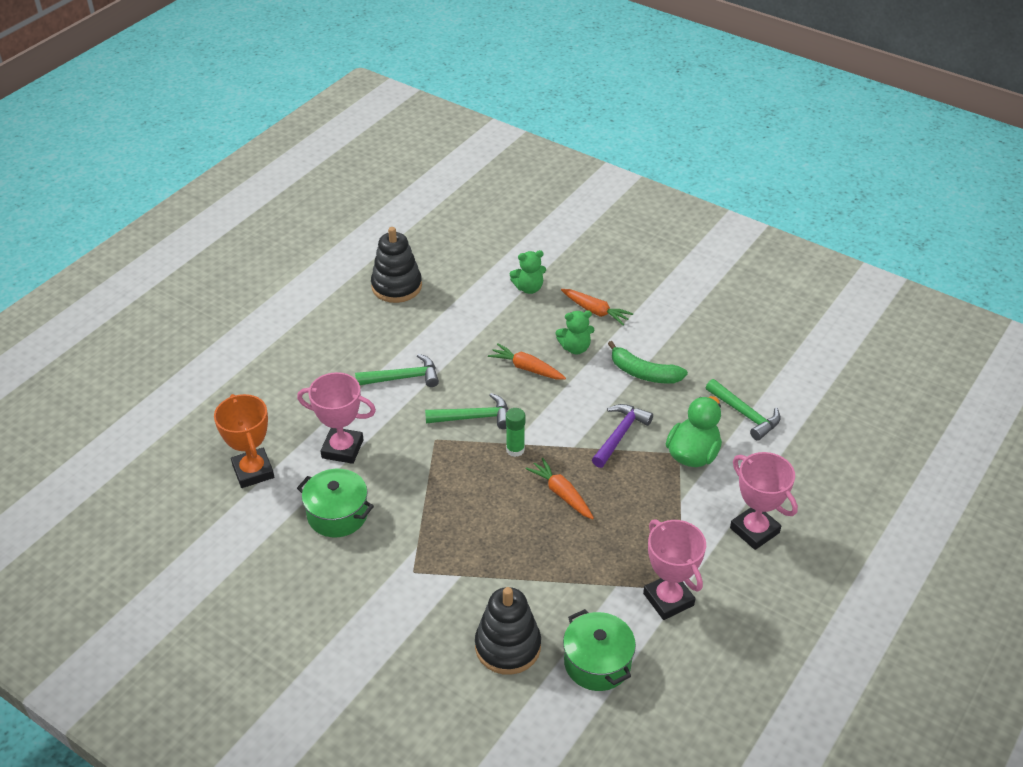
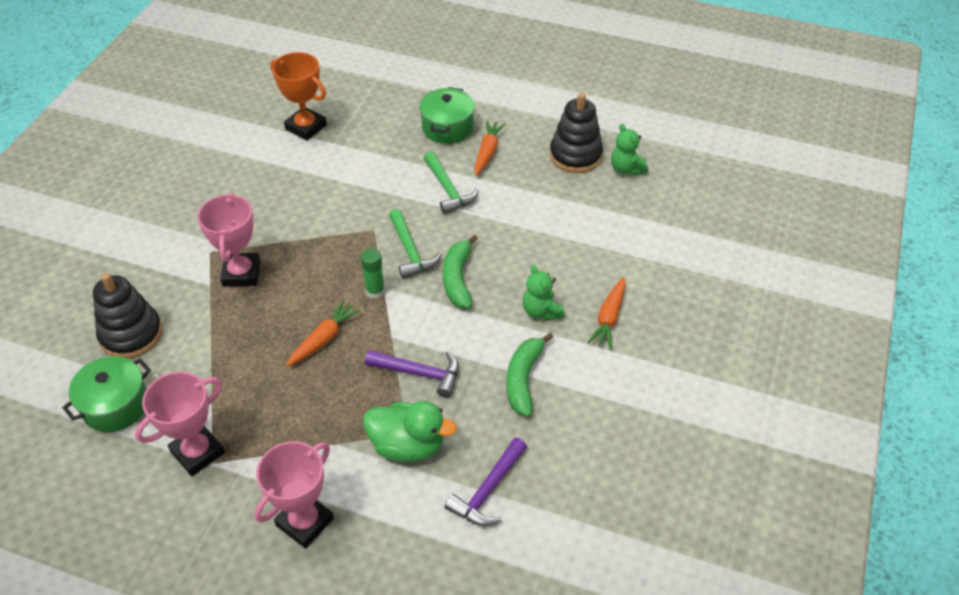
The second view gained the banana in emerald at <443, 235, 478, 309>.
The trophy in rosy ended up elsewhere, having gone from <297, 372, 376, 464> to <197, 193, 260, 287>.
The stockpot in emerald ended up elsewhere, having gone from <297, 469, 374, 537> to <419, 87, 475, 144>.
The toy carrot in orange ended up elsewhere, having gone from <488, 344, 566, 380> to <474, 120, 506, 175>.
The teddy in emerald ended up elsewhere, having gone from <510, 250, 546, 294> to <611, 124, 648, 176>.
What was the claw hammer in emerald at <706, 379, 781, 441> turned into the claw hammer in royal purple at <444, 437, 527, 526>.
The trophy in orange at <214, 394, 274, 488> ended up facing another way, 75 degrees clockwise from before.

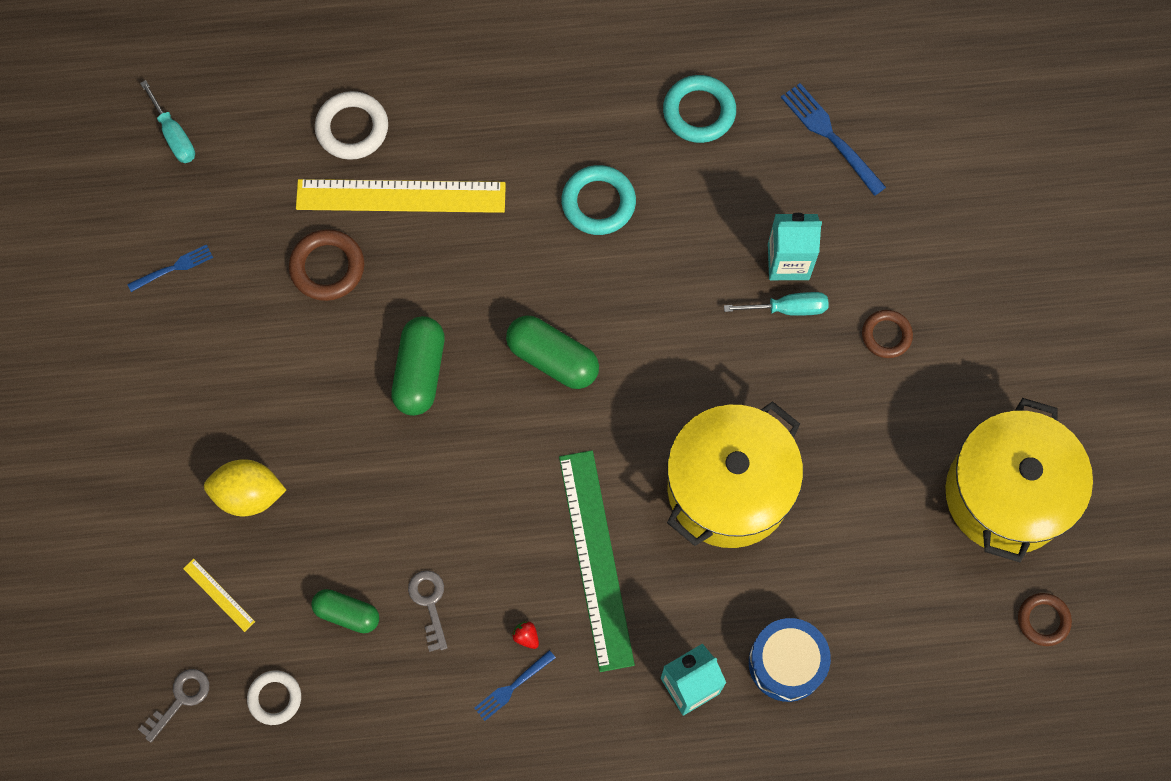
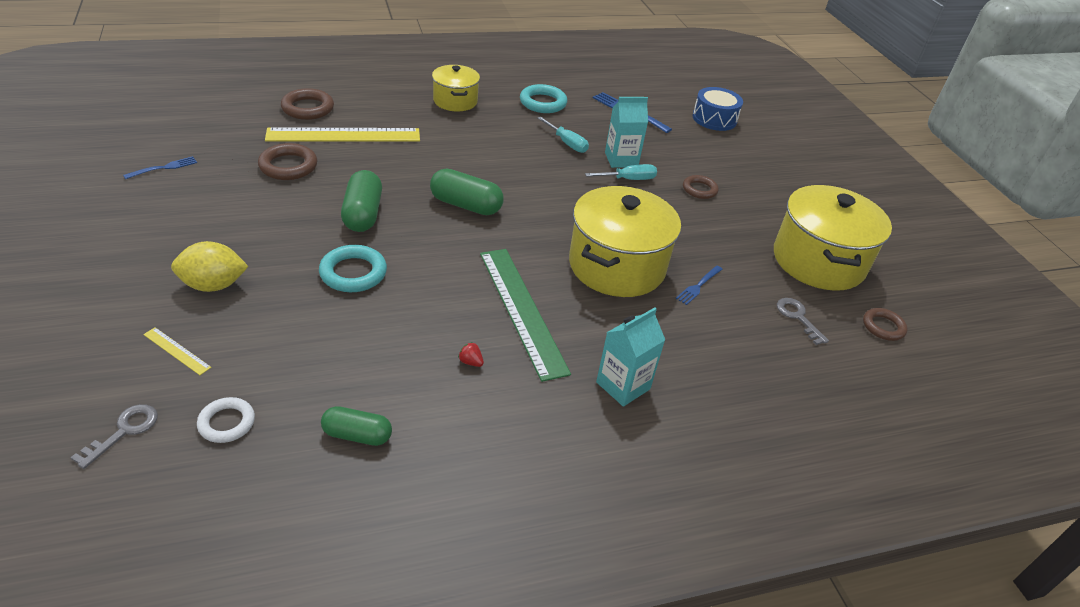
The second view gained the stockpot in yellow at <432, 65, 480, 111>.
The flat screwdriver in teal ended up elsewhere, having gone from <140, 80, 195, 163> to <538, 117, 589, 153>.
The capsule in emerald ended up elsewhere, having gone from <312, 589, 379, 633> to <321, 406, 392, 446>.
The latchkey in gray ended up elsewhere, having gone from <408, 570, 448, 652> to <777, 298, 829, 345>.
The table fork in cobalt ended up elsewhere, having gone from <474, 650, 556, 721> to <676, 266, 723, 305>.
The hoop in teal ended up elsewhere, having gone from <561, 165, 636, 235> to <319, 245, 387, 292>.
The toy drum in cobalt ended up elsewhere, having gone from <749, 618, 831, 702> to <692, 87, 743, 131>.
What was the hoop in pure white at <315, 91, 388, 160> turned into the hoop in russet at <281, 88, 334, 120>.

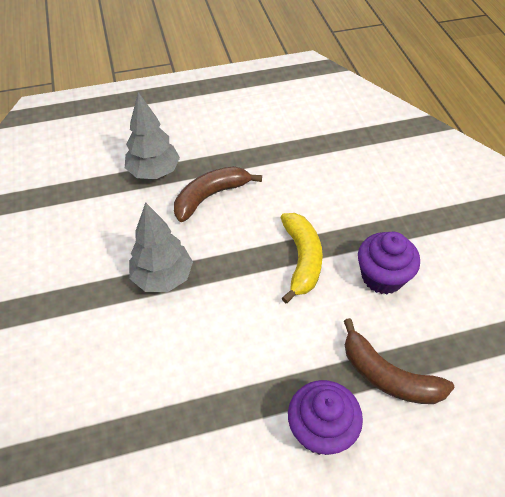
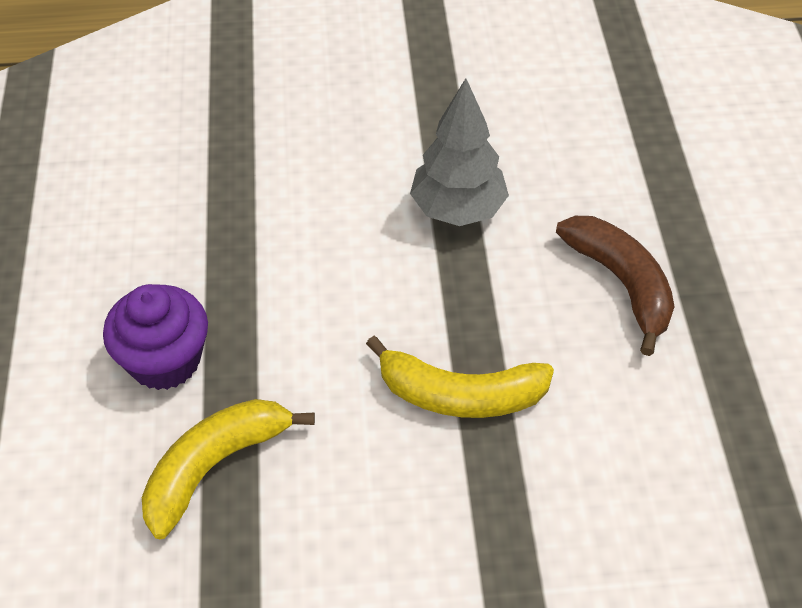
The second view lost the toy tree in gray at <125, 92, 180, 179>.
The second view lost the muffin in royal purple at <358, 232, 420, 294>.
What was the banana in russet at <344, 318, 455, 404> turned into the banana in yellow at <142, 399, 315, 539>.

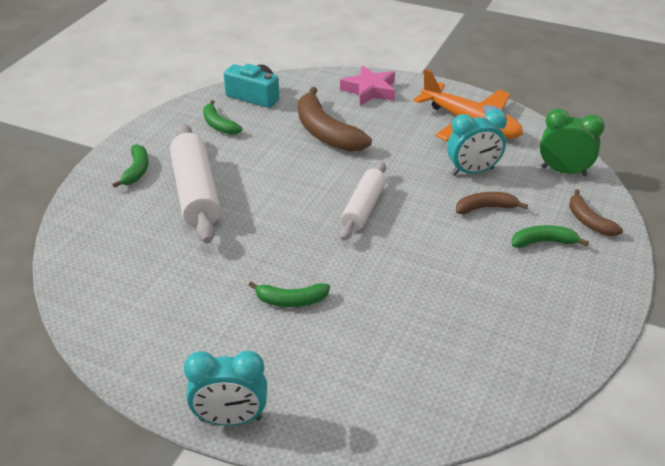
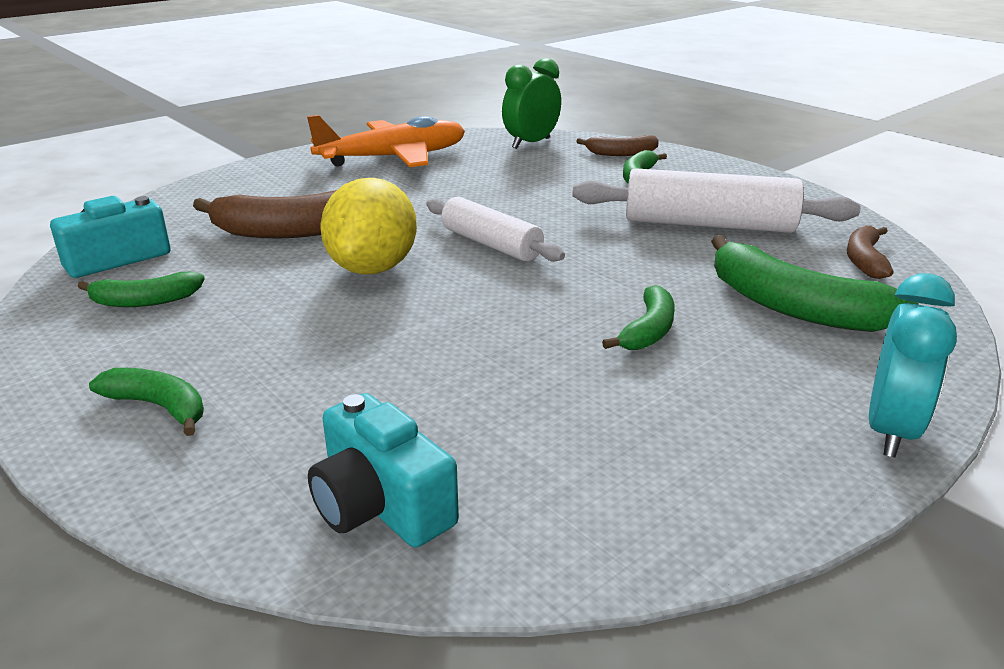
The second view lost the five-pointed star in rosy at <340, 66, 395, 106>.
The second view lost the clock in teal at <447, 109, 507, 176>.
The second view gained the photo camera in teal at <308, 393, 459, 547>.
The second view gained the lemon in yellow at <320, 178, 417, 274>.
The second view gained the banana in emerald at <711, 235, 919, 332>.
The pastry roller in pure white ended up elsewhere, having gone from <170, 123, 221, 243> to <572, 168, 860, 233>.
The banana in russet ended up elsewhere, having gone from <456, 192, 528, 214> to <847, 225, 894, 279>.

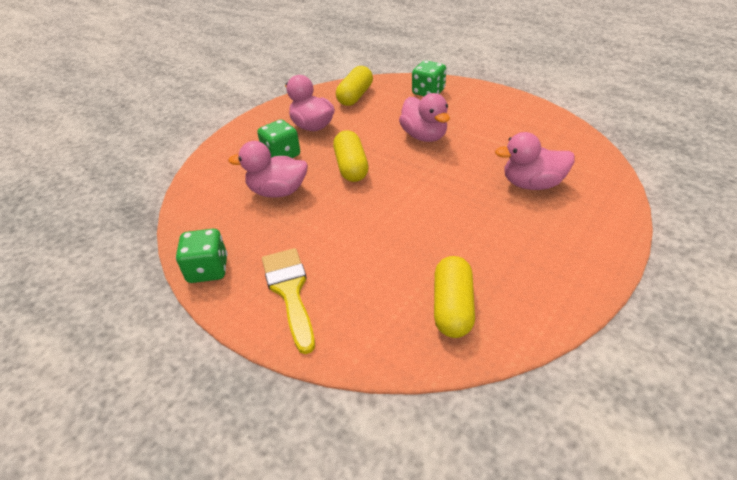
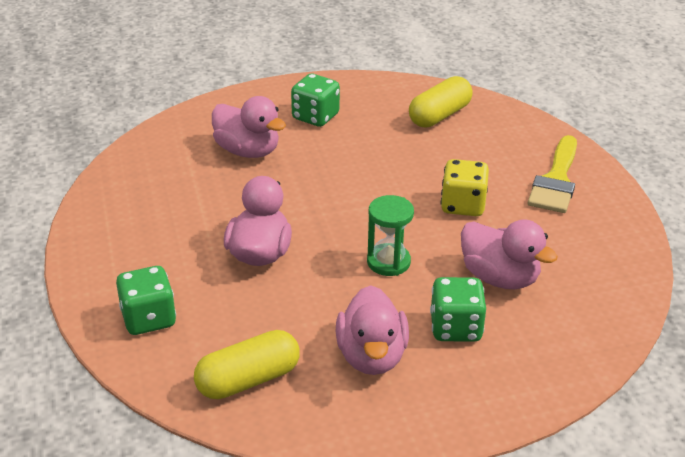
The second view gained the die in yellow at <441, 159, 489, 216>.
The die in emerald ended up elsewhere, having gone from <176, 229, 228, 283> to <291, 74, 340, 127>.
Where the capsule in yellow stood at <333, 130, 369, 182>, the sand timer in emerald came to stand at <367, 195, 414, 276>.

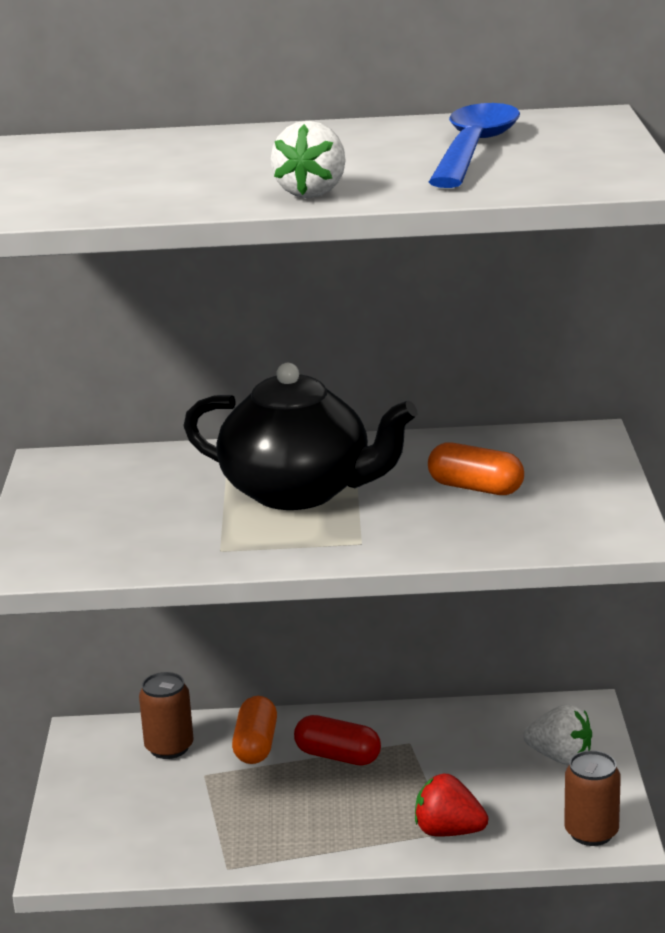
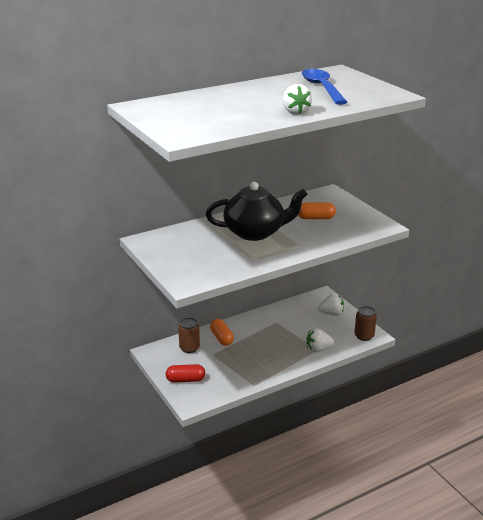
The capsule in crimson ended up elsewhere, having gone from <294, 715, 381, 766> to <166, 364, 205, 383>.
What was the strawberry in crimson at <415, 774, 488, 836> turned into the strawberry in pure white at <306, 328, 334, 353>.

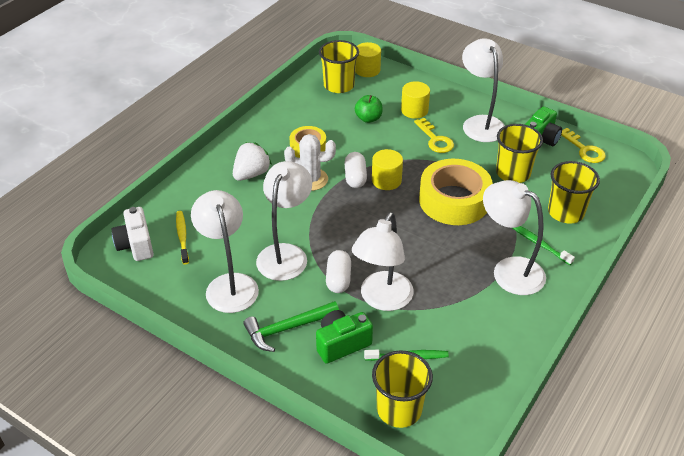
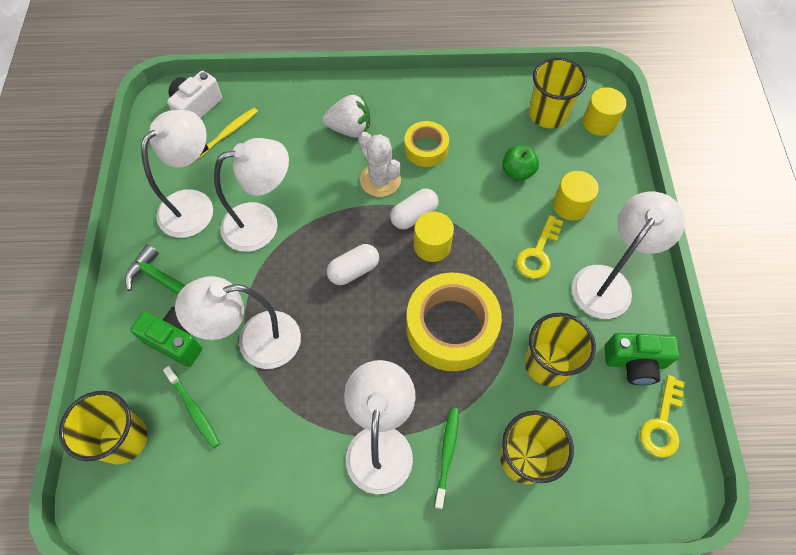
The capsule in pure white ended up elsewhere, having gone from <326, 250, 351, 293> to <327, 244, 379, 285>.

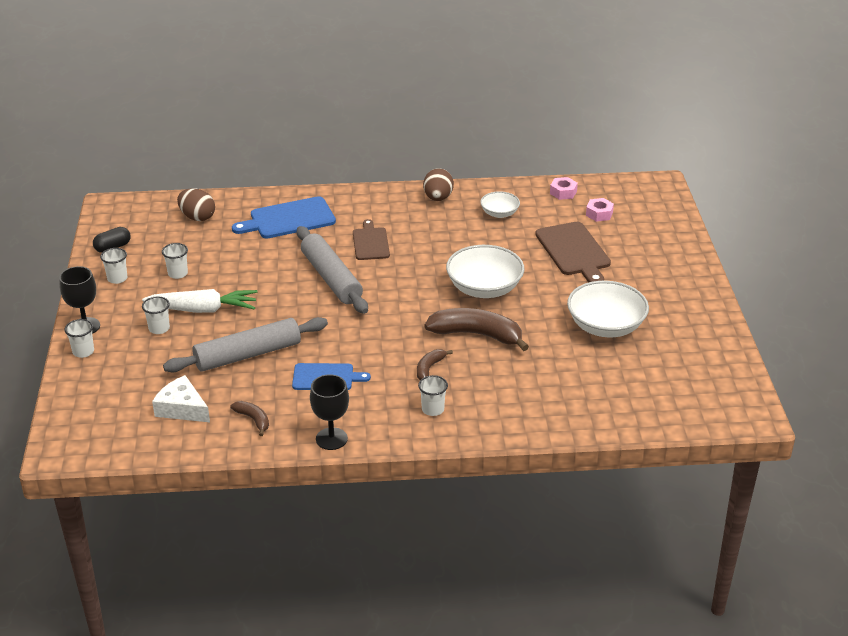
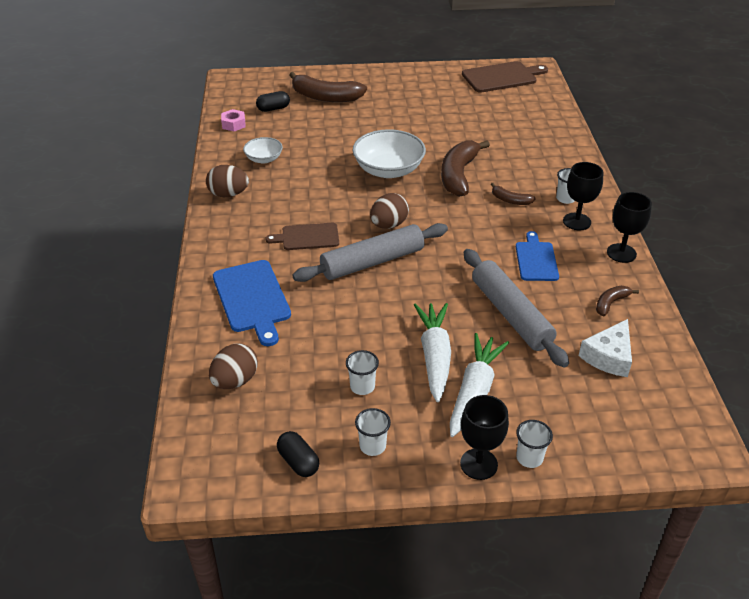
The second view lost the serving bowl in pure white at <567, 281, 649, 337>.
The second view gained the banana in russet at <289, 72, 367, 102>.
The second view gained the egg in russet at <370, 193, 409, 229>.
The second view gained the wine glass in black at <563, 162, 604, 230>.
The cutting board in russet ended up elsewhere, having gone from <535, 222, 611, 283> to <462, 61, 548, 93>.
Where the tumbler in pure white stood at <142, 296, 170, 334>, the toy carrot in pure white came to stand at <450, 333, 509, 437>.
Where the nut in rosy stood at <586, 198, 614, 222>, the capsule in black came to stand at <256, 91, 290, 112>.

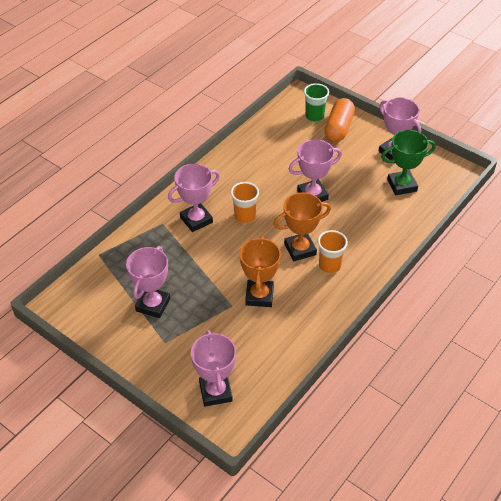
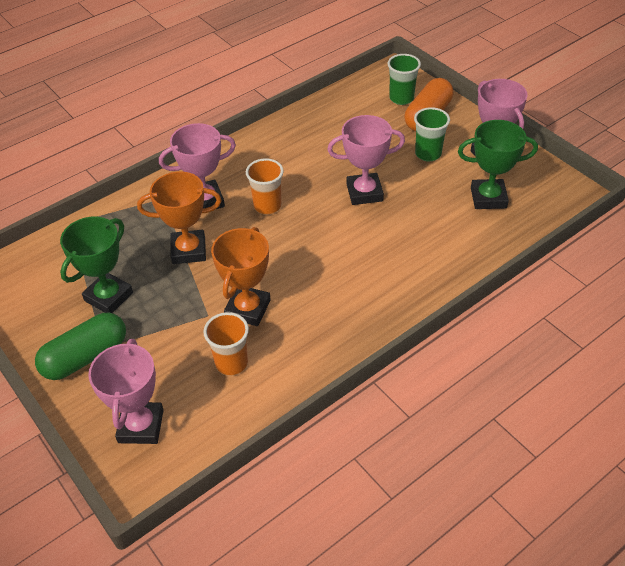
The second view gained the capsule in emerald at <35, 312, 126, 380>.
The second view gained the tumbler in emerald at <414, 107, 450, 162>.
The trophy in orange ended up elsewhere, having gone from <274, 192, 331, 261> to <137, 171, 222, 264>.
The tumbler in orange ended up elsewhere, having gone from <318, 230, 348, 274> to <203, 312, 249, 376>.
What was the trophy in rosy at <126, 246, 170, 318> turned into the trophy in emerald at <60, 217, 133, 313>.

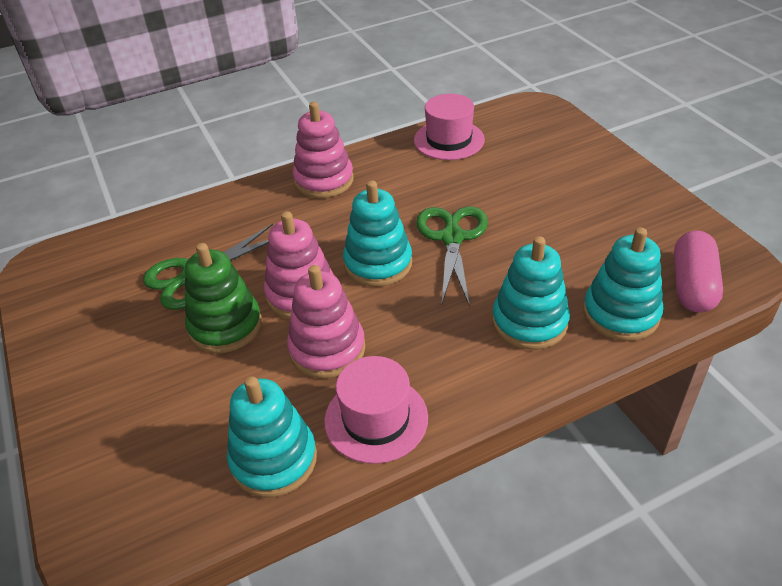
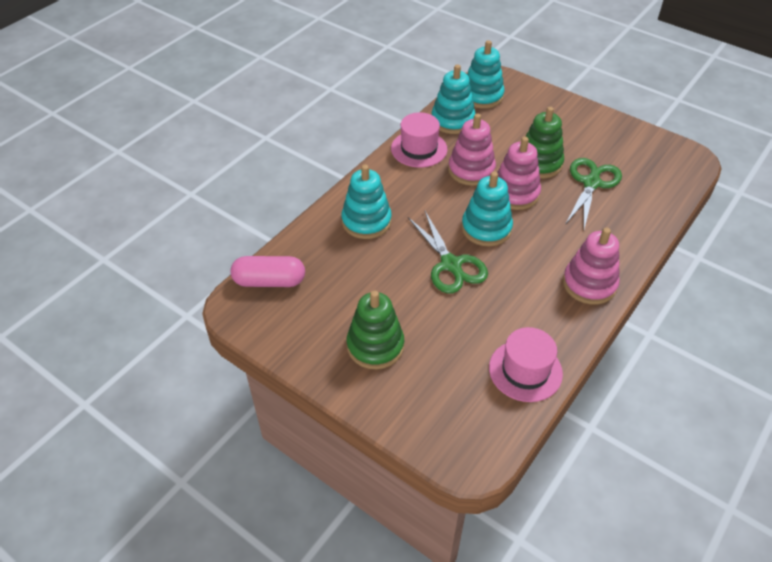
The second view gained the ring stacker in emerald at <346, 290, 404, 369>.
The ring stacker in teal ended up elsewhere, having gone from <583, 227, 663, 341> to <467, 40, 504, 109>.
The capsule in rosy at <674, 231, 723, 312> ended up facing another way, 75 degrees counterclockwise from before.

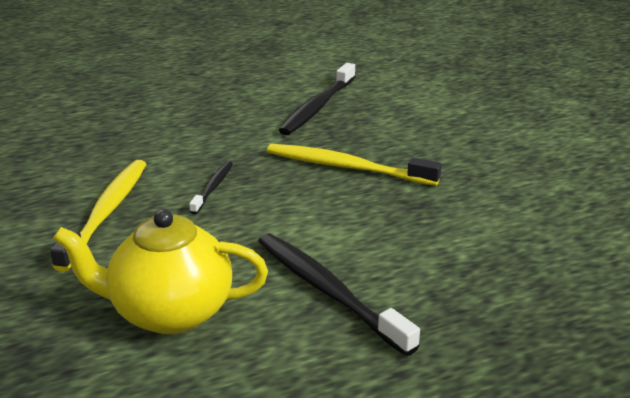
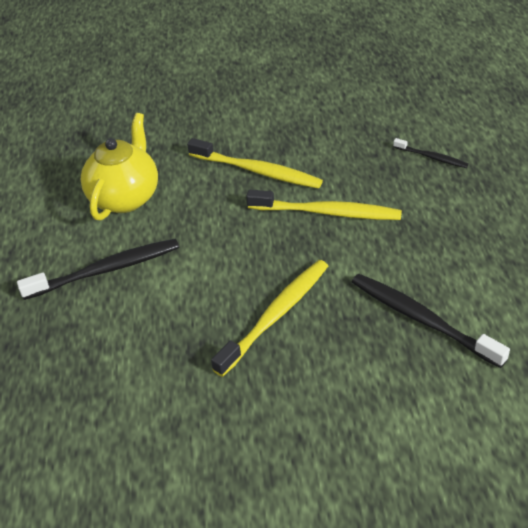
The second view gained the tooth brush in yellow at <246, 190, 402, 220>.
The tooth brush in black ended up elsewhere, having gone from <189, 161, 233, 214> to <393, 138, 469, 168>.

